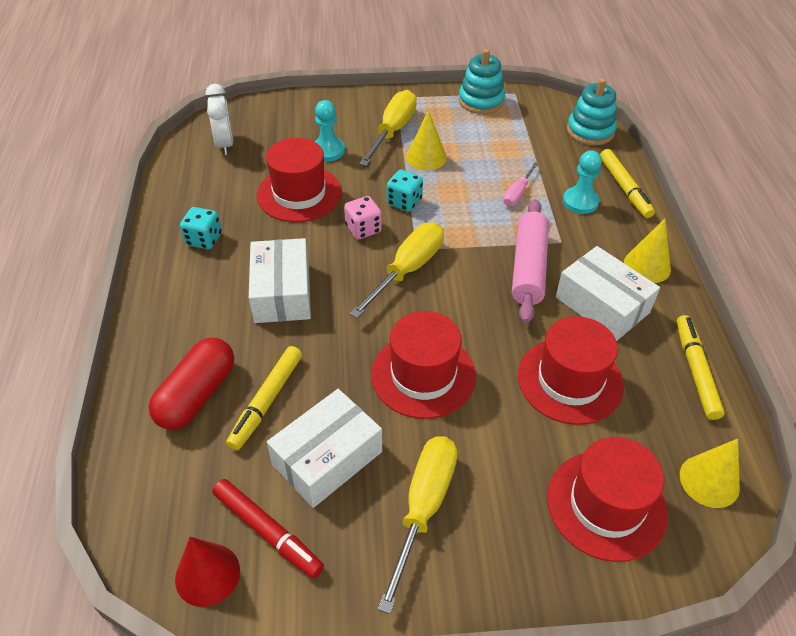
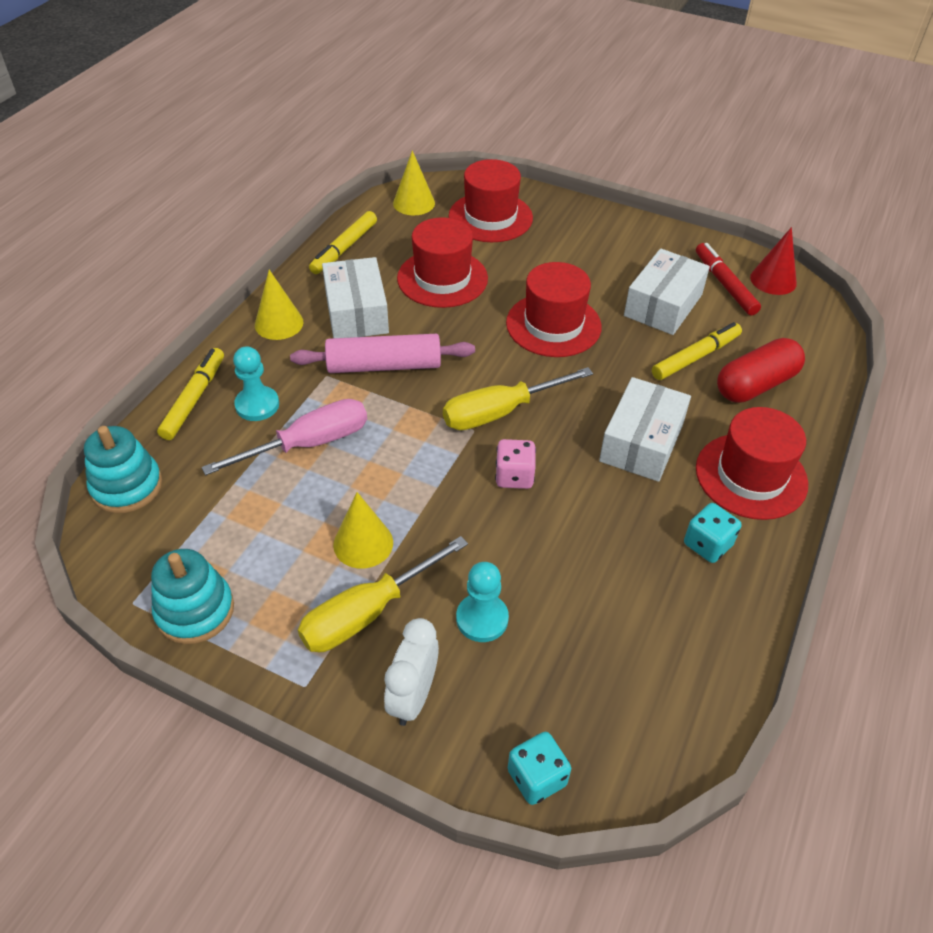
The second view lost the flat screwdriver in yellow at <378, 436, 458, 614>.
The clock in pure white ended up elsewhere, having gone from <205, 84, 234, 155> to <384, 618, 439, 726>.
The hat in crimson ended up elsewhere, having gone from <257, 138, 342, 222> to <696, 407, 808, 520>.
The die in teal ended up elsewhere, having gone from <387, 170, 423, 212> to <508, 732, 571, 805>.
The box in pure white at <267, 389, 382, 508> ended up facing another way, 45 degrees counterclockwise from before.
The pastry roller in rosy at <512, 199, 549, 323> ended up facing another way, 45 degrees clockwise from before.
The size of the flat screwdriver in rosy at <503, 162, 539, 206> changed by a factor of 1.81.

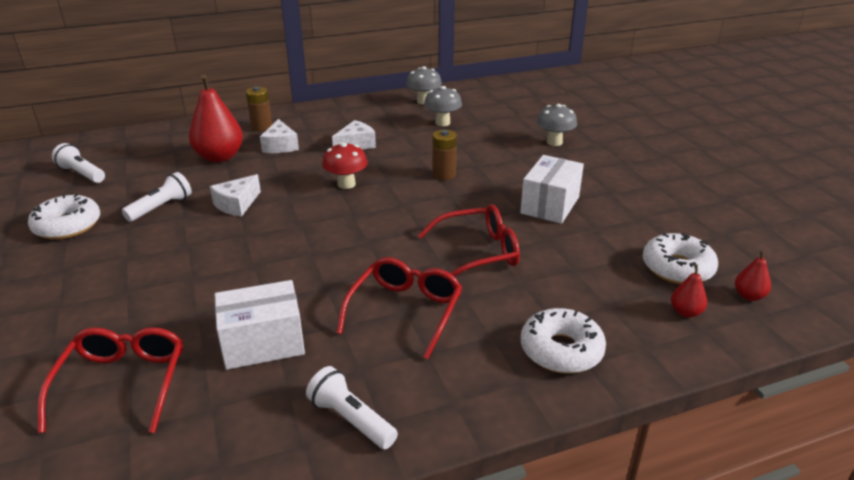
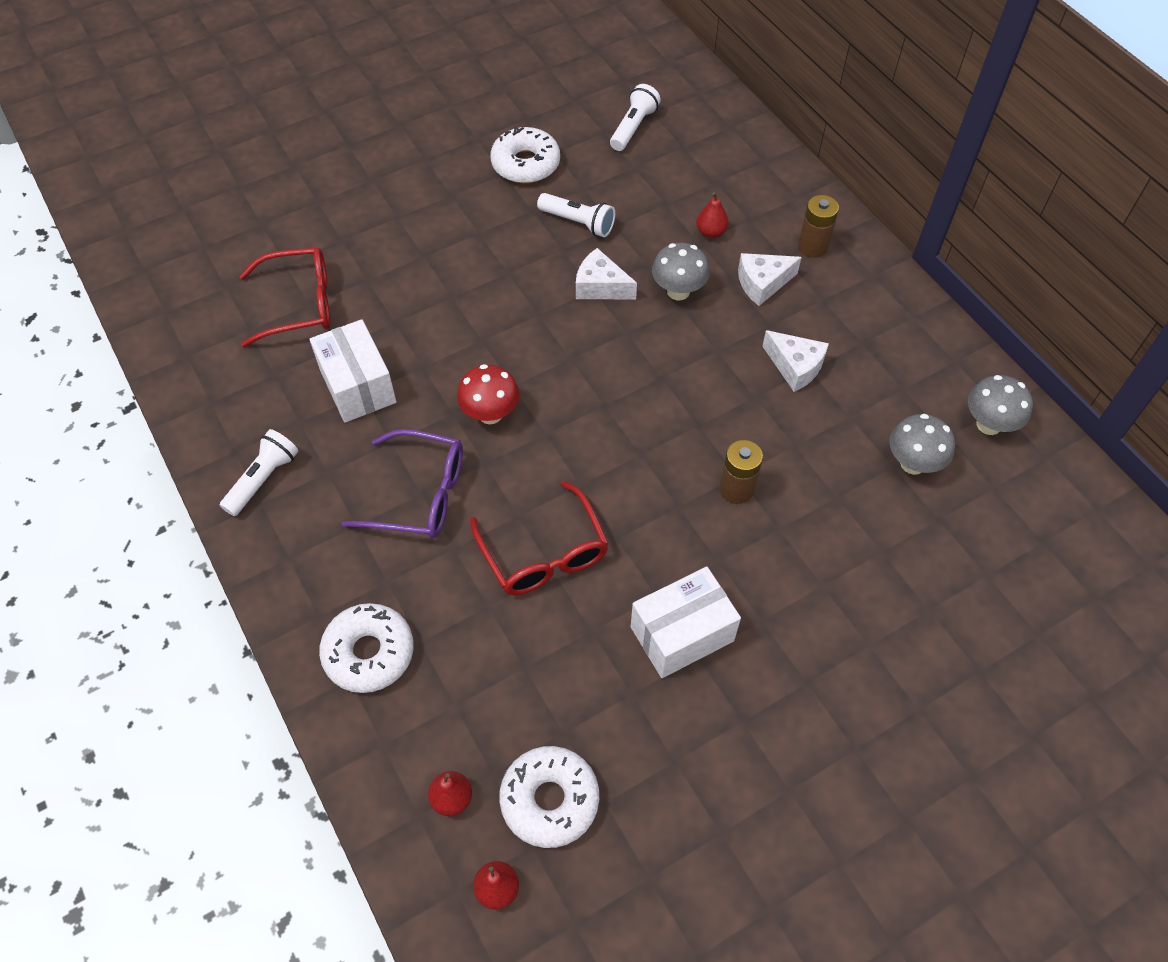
The fungus in crimson ended up elsewhere, having gone from <322, 142, 368, 189> to <457, 364, 519, 424>.
The fungus in gray ended up elsewhere, having gone from <536, 104, 577, 146> to <652, 243, 710, 300>.
What was the spectacles in crimson at <336, 257, 462, 359> turned into the spectacles in royal purple at <342, 429, 463, 538>.
The box in pure white at <520, 155, 584, 224> ended up facing another way, 45 degrees counterclockwise from before.
The size of the toy pear in crimson at <189, 75, 243, 162> changed by a factor of 0.47.

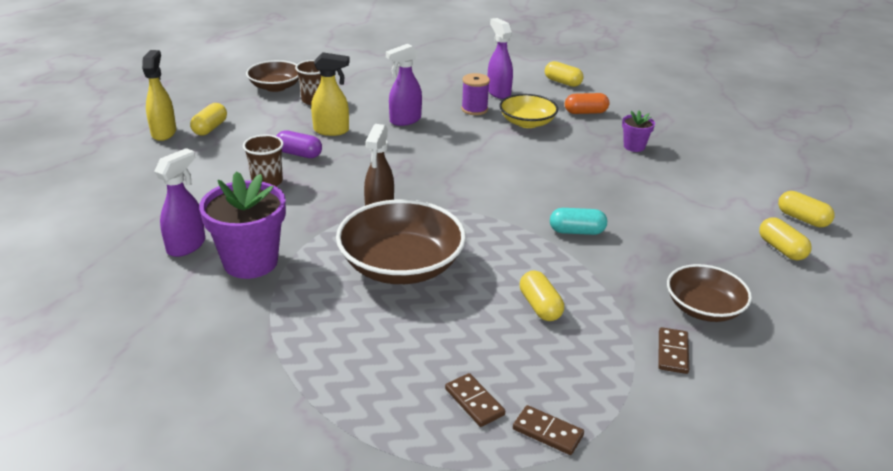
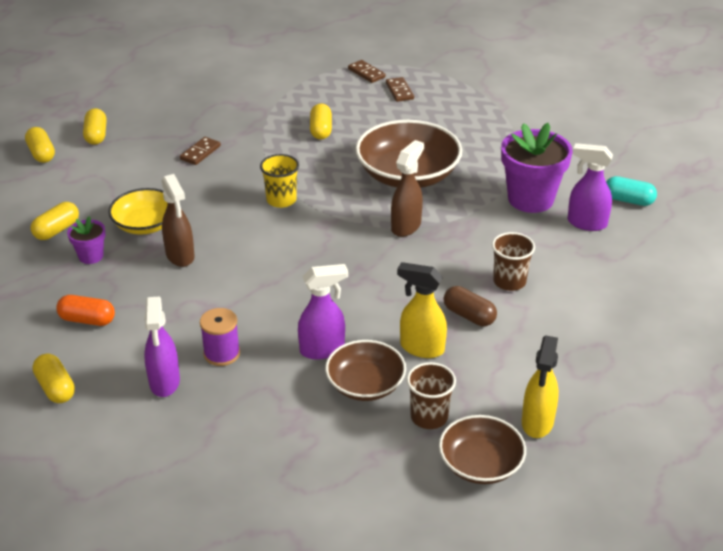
The second view gained the spray bottle in russet at <162, 174, 195, 267>.
The second view gained the tumbler in yellow at <260, 154, 299, 208>.
The spray bottle in yellow ended up elsewhere, having gone from <142, 50, 176, 141> to <522, 335, 559, 438>.
The capsule in yellow ended up elsewhere, having gone from <190, 103, 227, 135> to <30, 202, 79, 240>.
The serving bowl in yellow ended up elsewhere, having gone from <499, 94, 558, 128> to <108, 188, 168, 235>.
The capsule in teal ended up elsewhere, having gone from <550, 208, 607, 235> to <606, 176, 657, 206>.
The domino tile in russet ended up elsewhere, having gone from <658, 327, 689, 374> to <180, 137, 221, 165>.
The serving bowl in russet ended up elsewhere, having gone from <667, 264, 752, 322> to <325, 340, 406, 401>.
What was the capsule in royal purple at <276, 130, 322, 158> turned into the capsule in russet at <444, 286, 497, 326>.
The spray bottle in royal purple at <154, 148, 205, 257> ended up facing another way, 60 degrees clockwise from before.

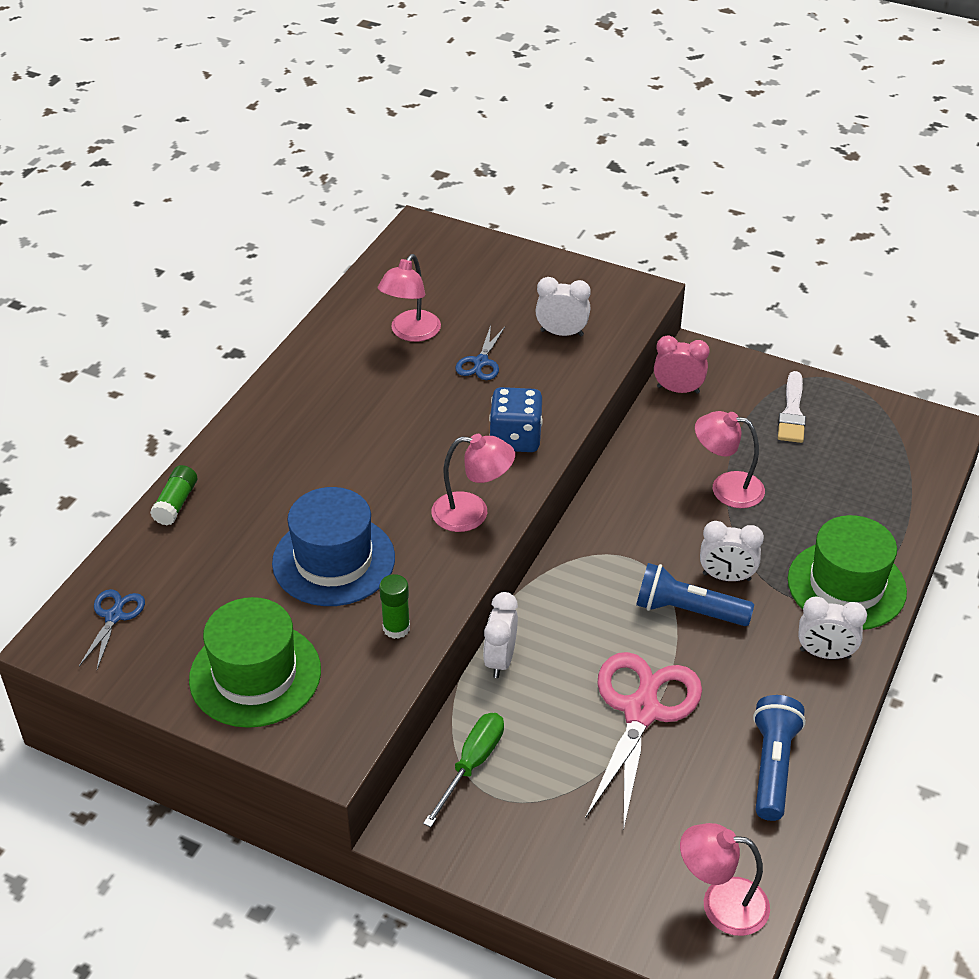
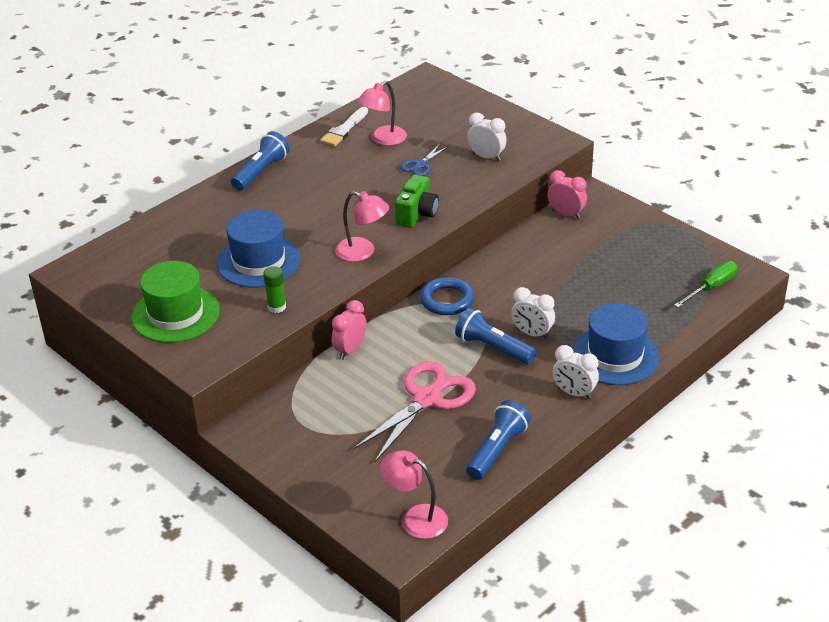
The second view lost the shears in cobalt at <79, 589, 145, 669>.
The second view lost the glue stick in emerald at <150, 465, 197, 525>.
The second view lost the reading lamp in rosy at <695, 411, 765, 508>.
The second view gained the torch in cobalt at <231, 131, 290, 191>.
The second view gained the hoop in cobalt at <420, 277, 474, 315>.
The flat screwdriver in emerald ended up elsewhere, having gone from <423, 713, 504, 827> to <674, 261, 737, 308>.
The paint brush in pure white ended up elsewhere, having gone from <778, 371, 806, 443> to <320, 107, 368, 146>.
Where the die in cobalt stood at <489, 387, 543, 452>, the photo camera in emerald came to stand at <395, 175, 439, 228>.
What was the clock in pure white at <483, 592, 518, 678> turned into the clock in rosy at <331, 300, 366, 360>.
What was the hat in emerald at <788, 515, 907, 630> turned into the hat in cobalt at <572, 303, 659, 385>.

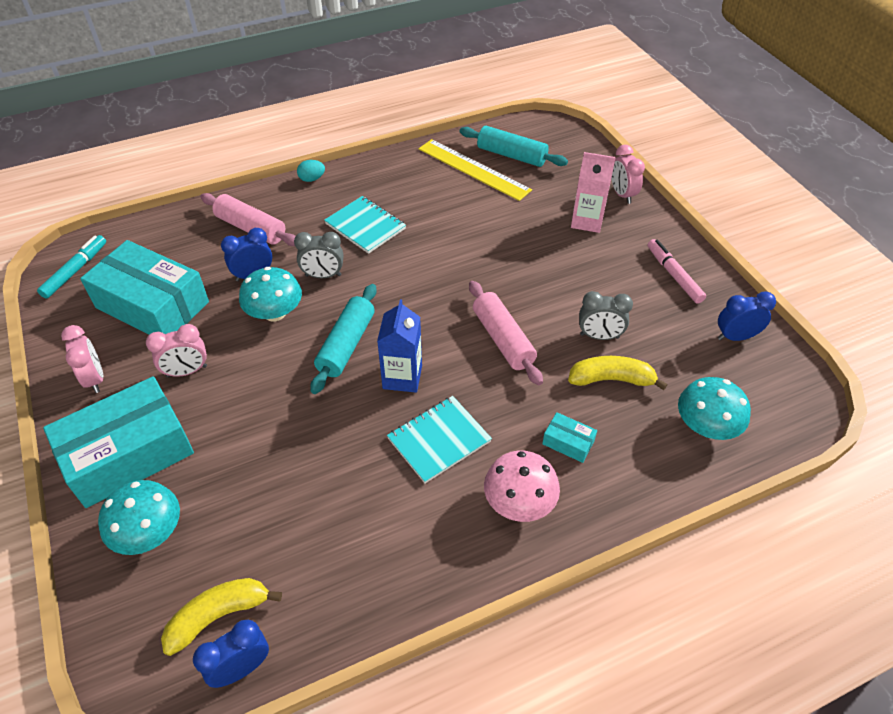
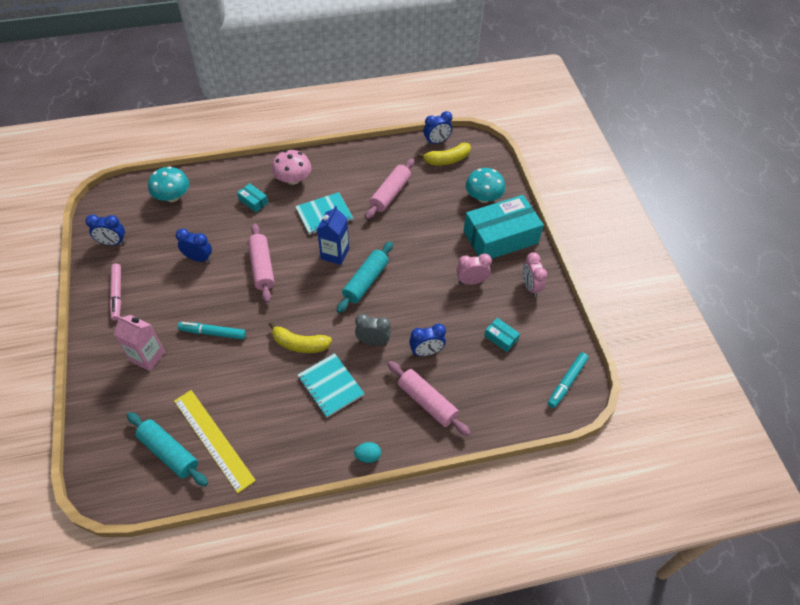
The second view lost the fungus in teal at <239, 267, 302, 321>.
The second view lost the clock in rosy at <611, 145, 645, 204>.
The second view gained the marker pen in teal at <178, 322, 246, 339>.
The second view gained the pastry roller in rosy at <365, 159, 415, 219>.
The banana in yellow ended up elsewhere, having gone from <568, 356, 668, 390> to <269, 322, 332, 353>.
What was the clock in gray at <579, 291, 633, 340> turned into the clock in cobalt at <176, 229, 212, 262>.
The size of the box in teal at <80, 240, 209, 335> changed by a factor of 0.41.

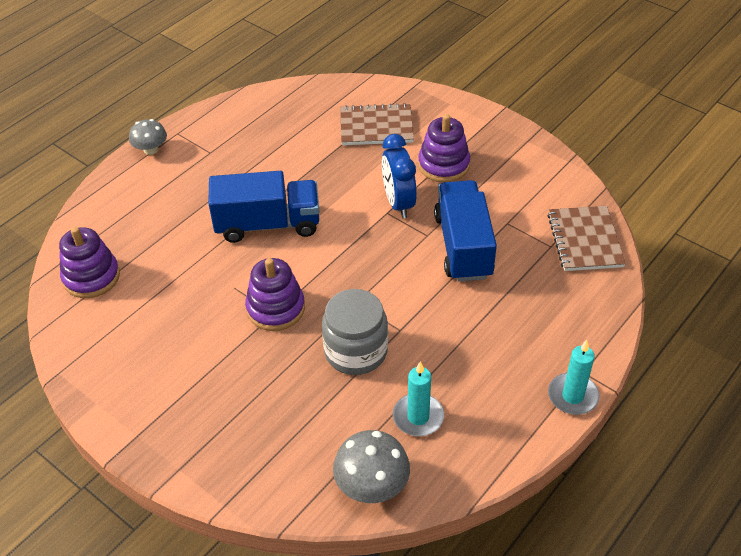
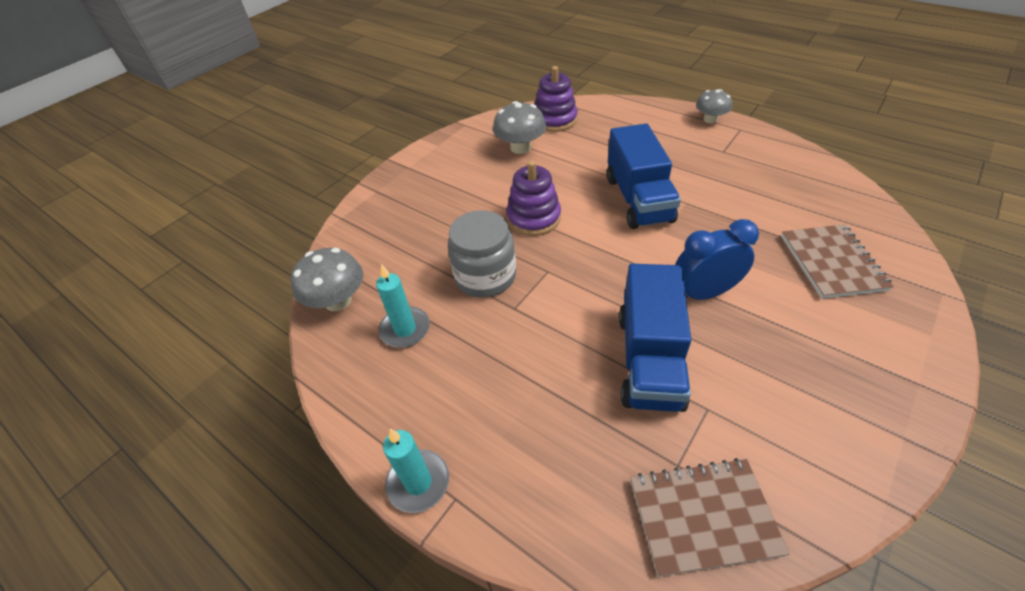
The second view lost the ring stacker in royal purple at <418, 114, 470, 182>.
The second view gained the fungus in gray at <493, 101, 546, 154>.
The toy truck in cobalt at <434, 180, 497, 282> ended up facing another way, 105 degrees clockwise from before.

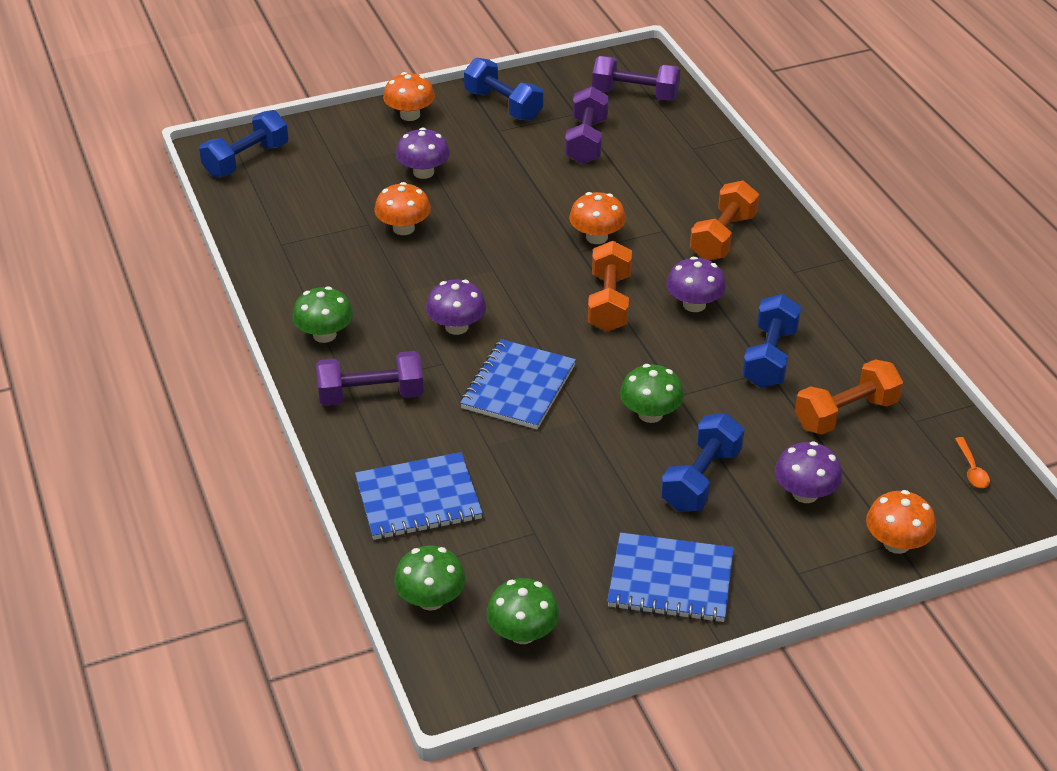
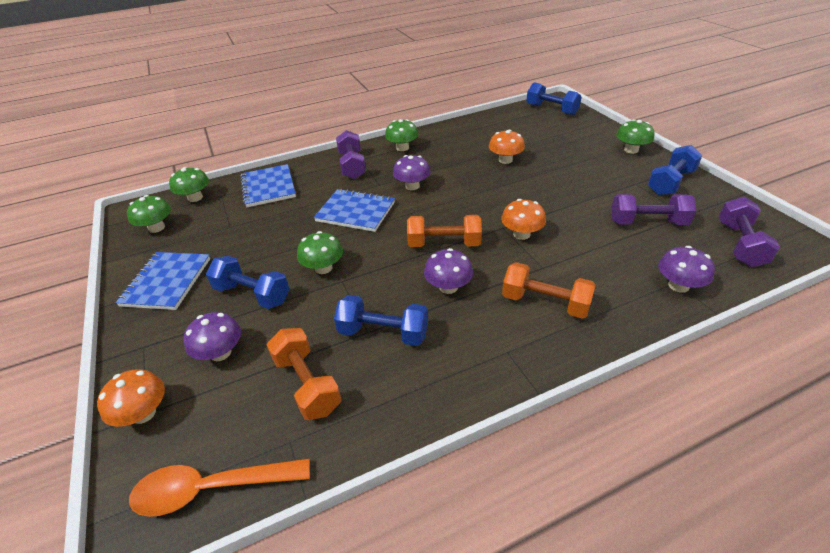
The fungus in royal purple ended up elsewhere, having gone from <396, 127, 450, 179> to <658, 246, 715, 293>.
What was the fungus in orange at <383, 72, 435, 121> turned into the fungus in emerald at <616, 119, 654, 154>.
The size of the teaspoon in orange at <955, 437, 990, 488> changed by a factor of 2.24.

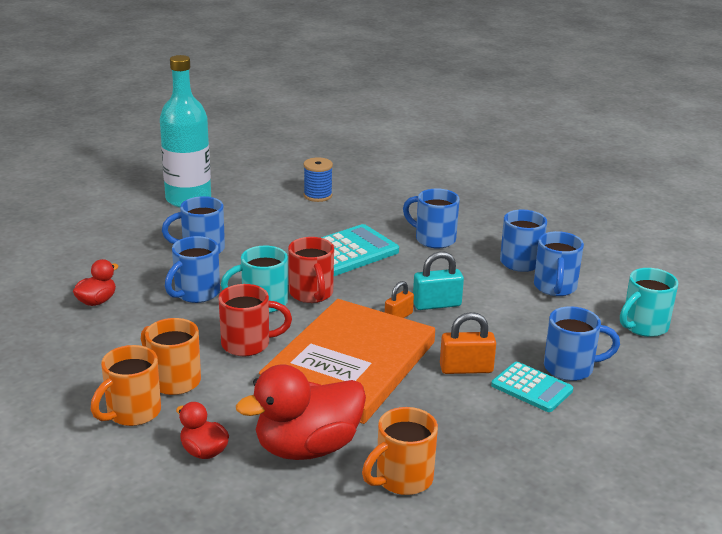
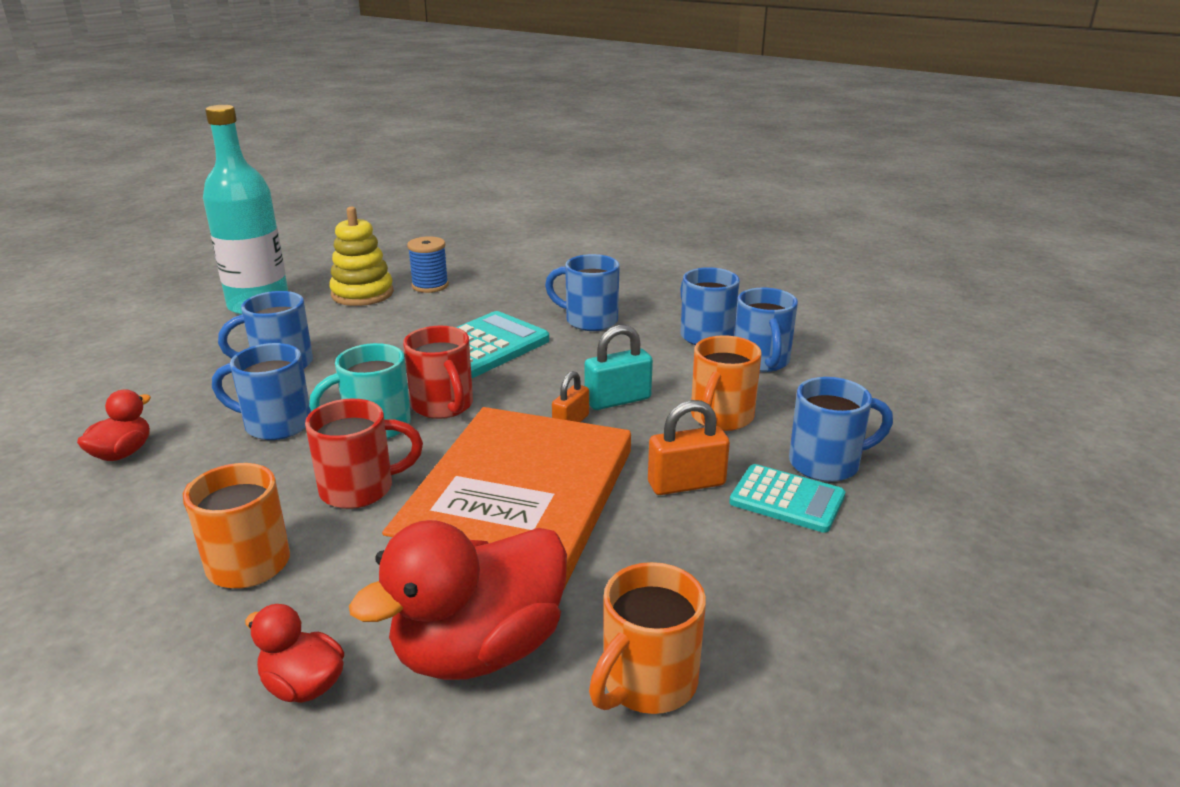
The second view lost the coffee mug in teal at <620, 268, 678, 337>.
The second view gained the ring stacker in yellow at <329, 207, 394, 306>.
The coffee mug in orange ended up elsewhere, having gone from <91, 345, 161, 426> to <691, 335, 762, 431>.
The coffee mug in cobalt at <165, 236, 220, 303> ended up facing another way, 75 degrees clockwise from before.

